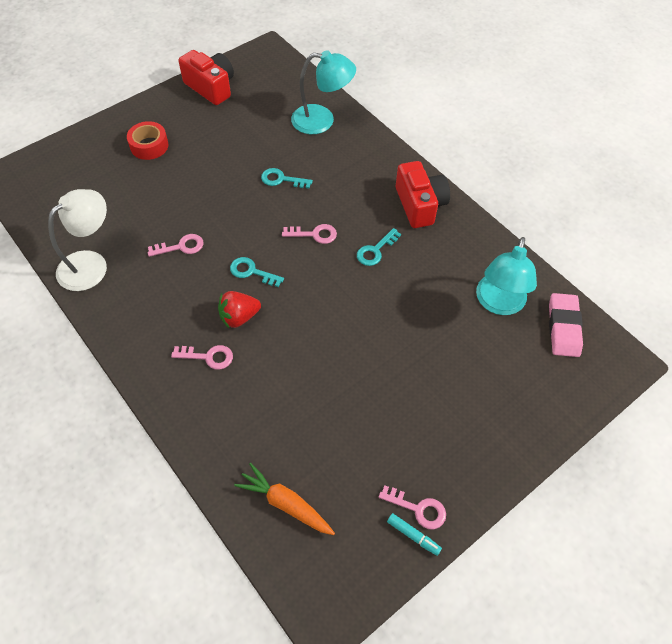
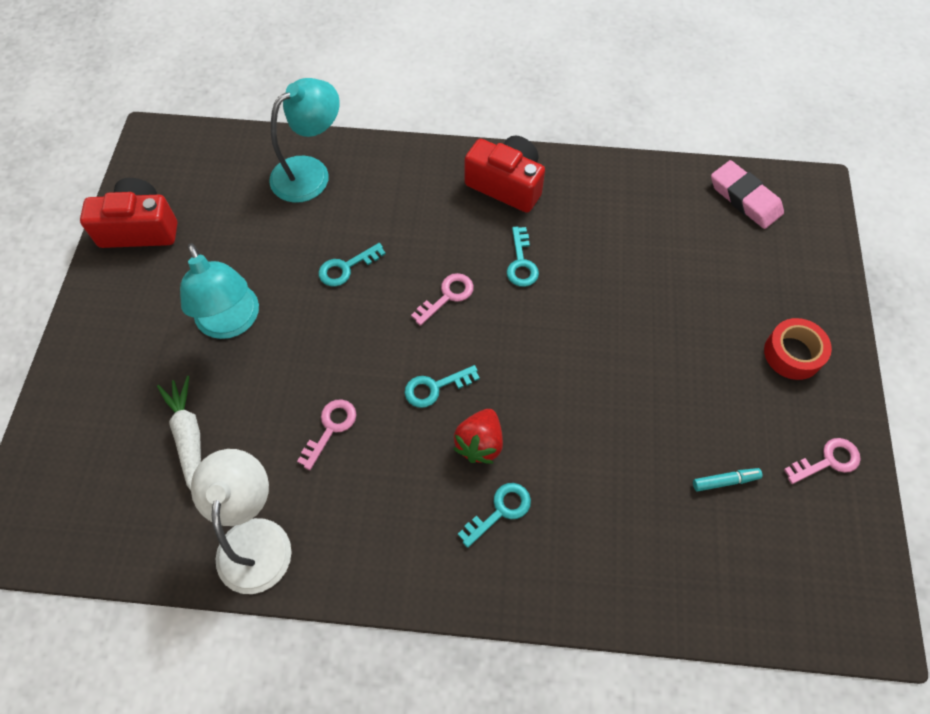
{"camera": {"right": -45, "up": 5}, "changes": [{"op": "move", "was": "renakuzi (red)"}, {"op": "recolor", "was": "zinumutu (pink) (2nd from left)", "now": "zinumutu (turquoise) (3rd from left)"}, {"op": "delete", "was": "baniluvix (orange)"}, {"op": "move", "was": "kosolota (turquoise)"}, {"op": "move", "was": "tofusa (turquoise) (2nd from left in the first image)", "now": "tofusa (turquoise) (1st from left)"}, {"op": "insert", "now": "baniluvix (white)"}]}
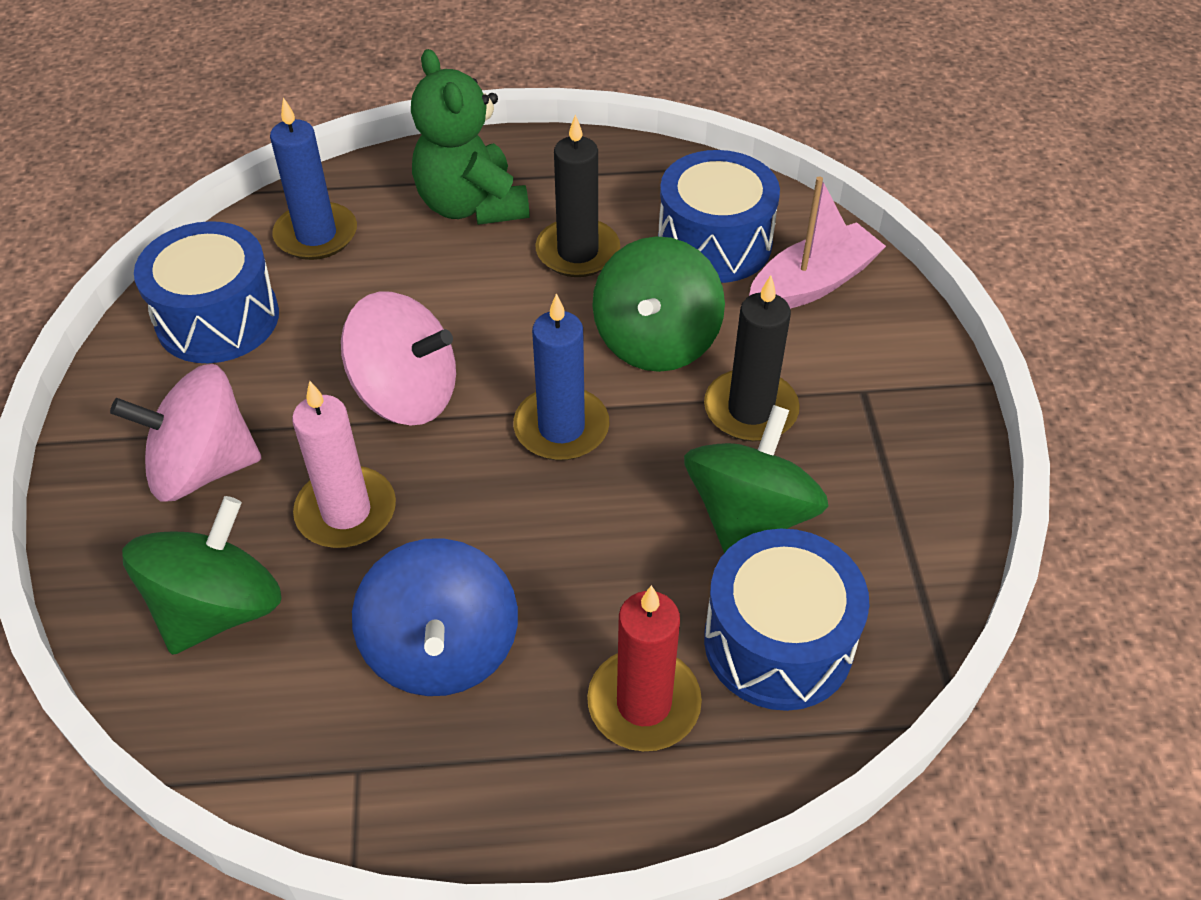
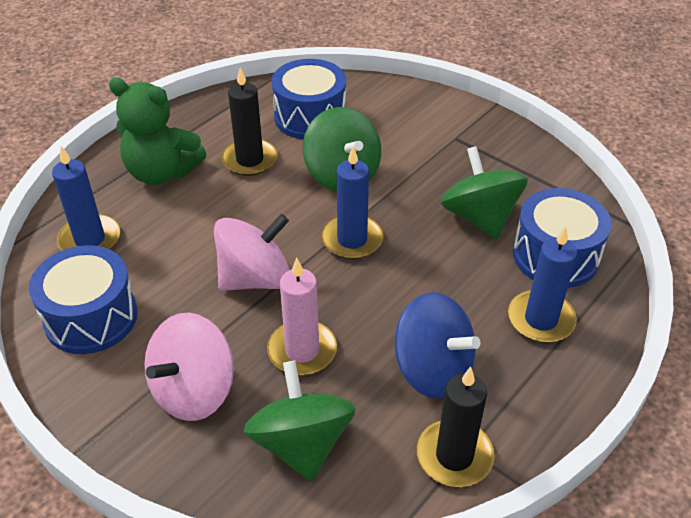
{"camera": {"right": -45, "up": -5}, "changes": [{"op": "recolor", "was": "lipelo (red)", "now": "lipelo (blue) (3rd from left)"}, {"op": "move", "was": "lipelo (black) (2nd from left)"}, {"op": "delete", "was": "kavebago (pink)"}]}
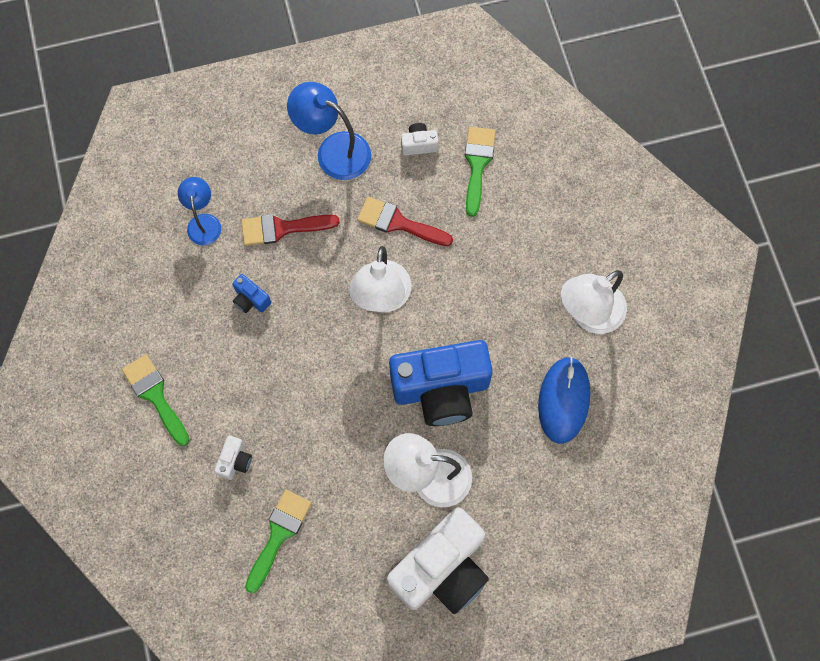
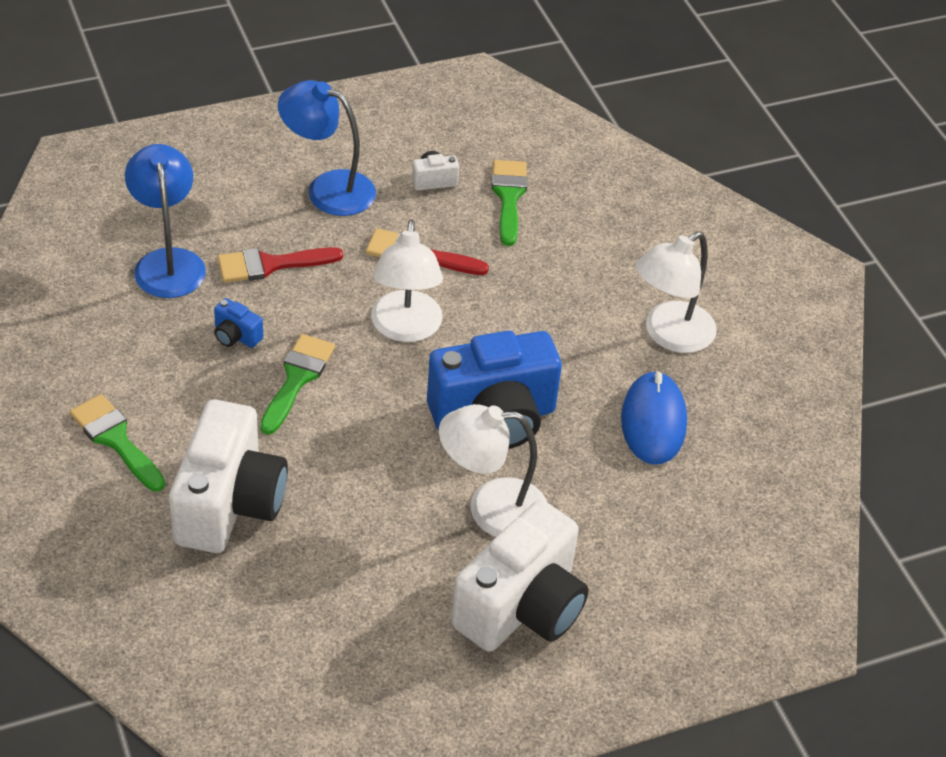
{"camera": {"right": -10, "up": -25}, "changes": [{"op": "resize", "was": "tofusa (blue) (1st from left)", "ratio": 1.6}, {"op": "resize", "was": "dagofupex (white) (1st from left)", "ratio": 2.48}, {"op": "move", "was": "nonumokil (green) (2nd from left)"}]}
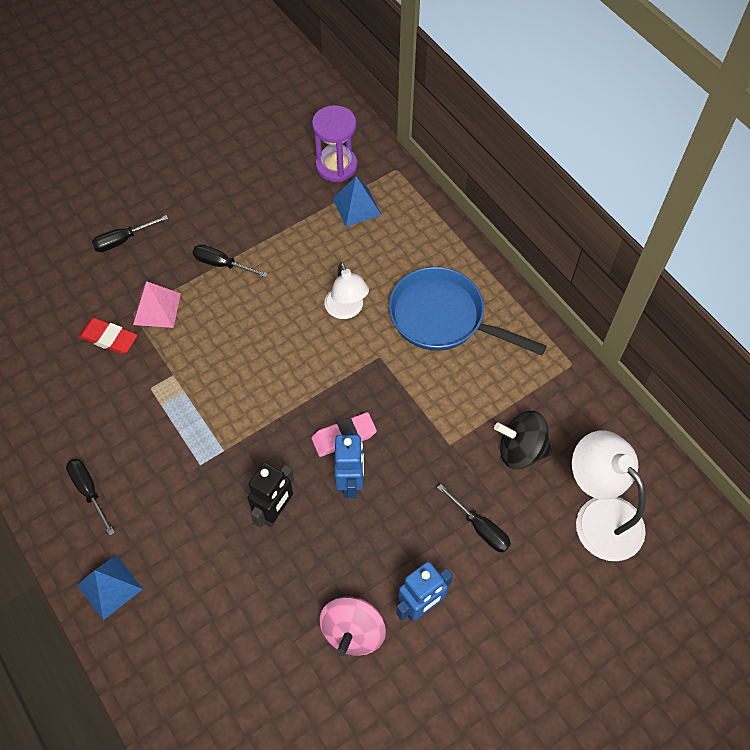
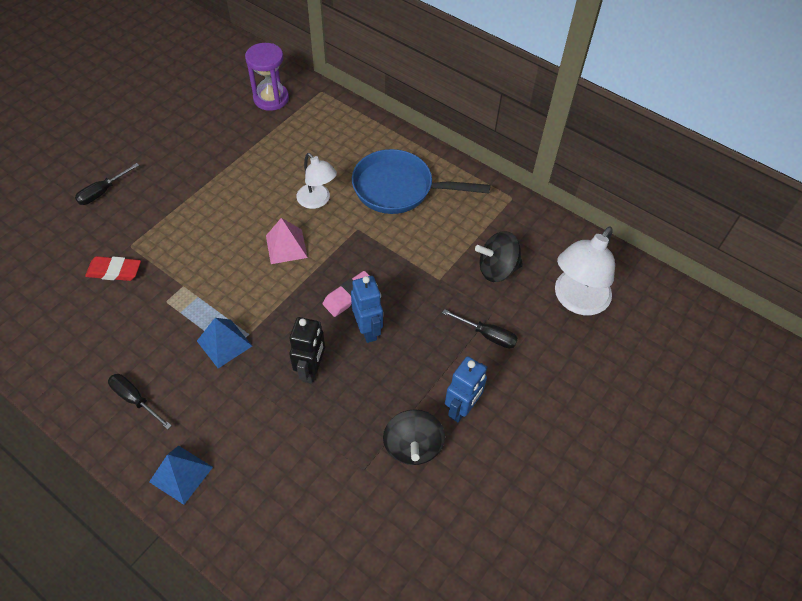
{"camera": {"right": -20, "up": -5}, "changes": [{"op": "move", "was": "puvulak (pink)"}, {"op": "delete", "was": "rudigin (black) (3rd from left)"}, {"op": "recolor", "was": "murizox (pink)", "now": "murizox (black) (1st from left)"}, {"op": "move", "was": "puvulak (blue) (2nd from left)"}, {"op": "rotate", "was": "tofusa (white) (2nd from left)", "clockwise": -90}]}
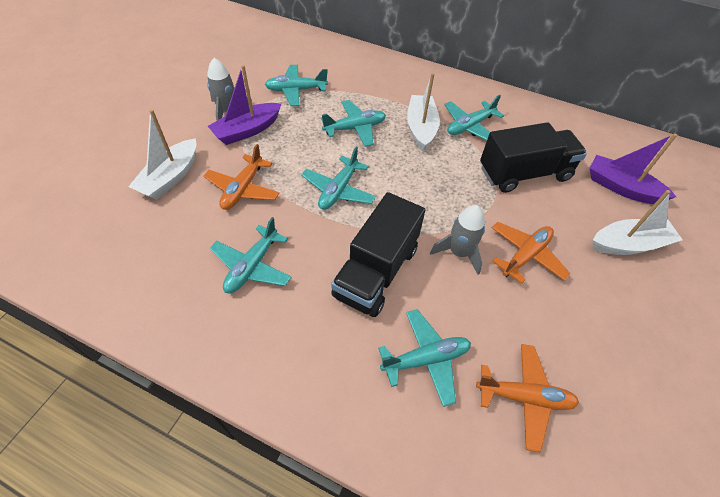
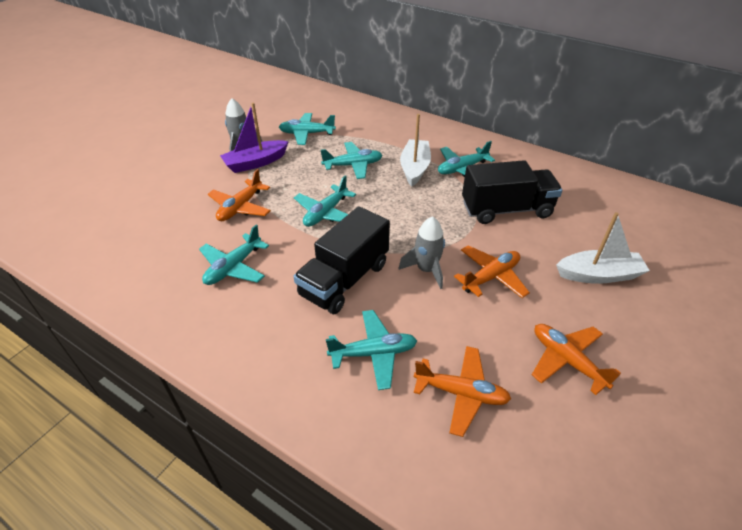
{"camera": {"right": 10, "up": -10}, "changes": [{"op": "delete", "was": "kavebago (white) (1st from left)"}, {"op": "delete", "was": "kavebago (purple) (2nd from left)"}, {"op": "insert", "now": "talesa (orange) (4th from left)"}]}
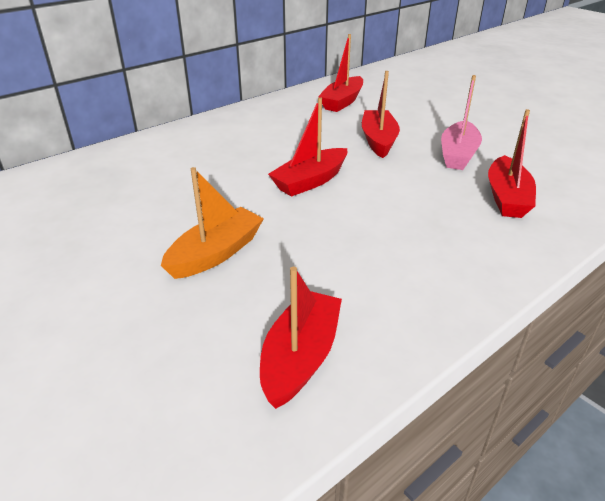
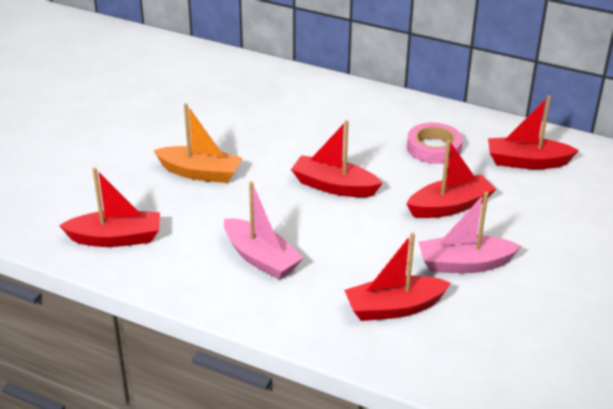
{"camera": {"right": 65, "up": 0}, "changes": [{"op": "insert", "now": "kavebago (pink) (1st from left)"}, {"op": "insert", "now": "renakuzi (pink)"}]}
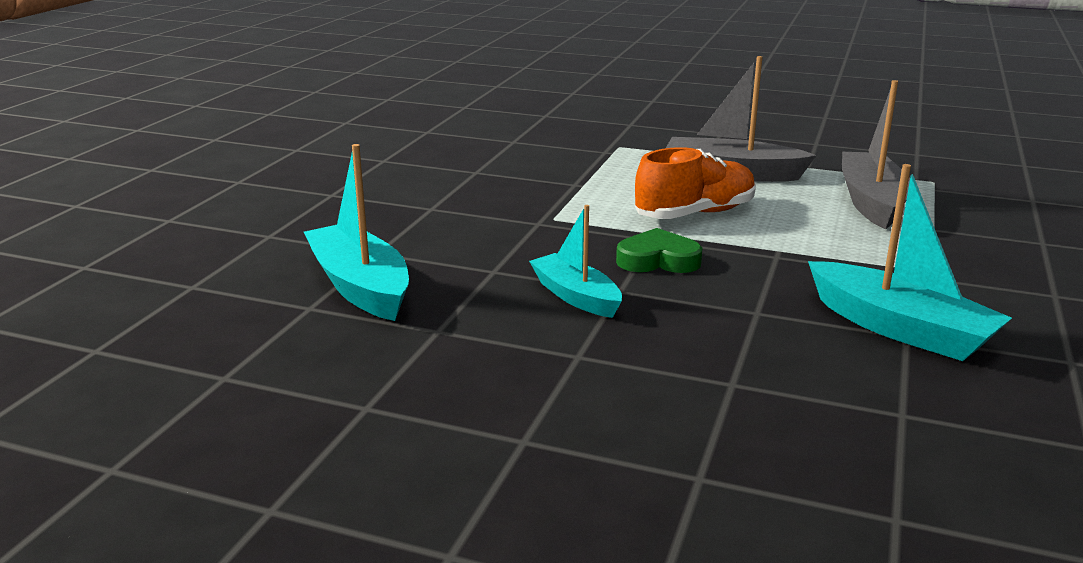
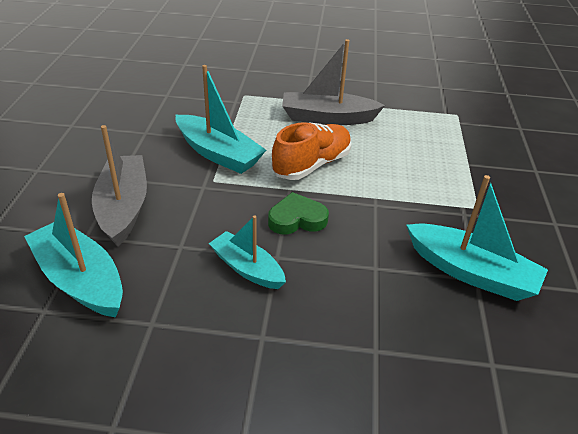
{"camera": {"right": -15, "up": 15}, "changes": [{"op": "move", "was": "kavebago (grey) (2nd from left in the first image)", "now": "kavebago (grey) (1st from left)"}, {"op": "insert", "now": "kavebago (turquoise) (2nd from left)"}]}
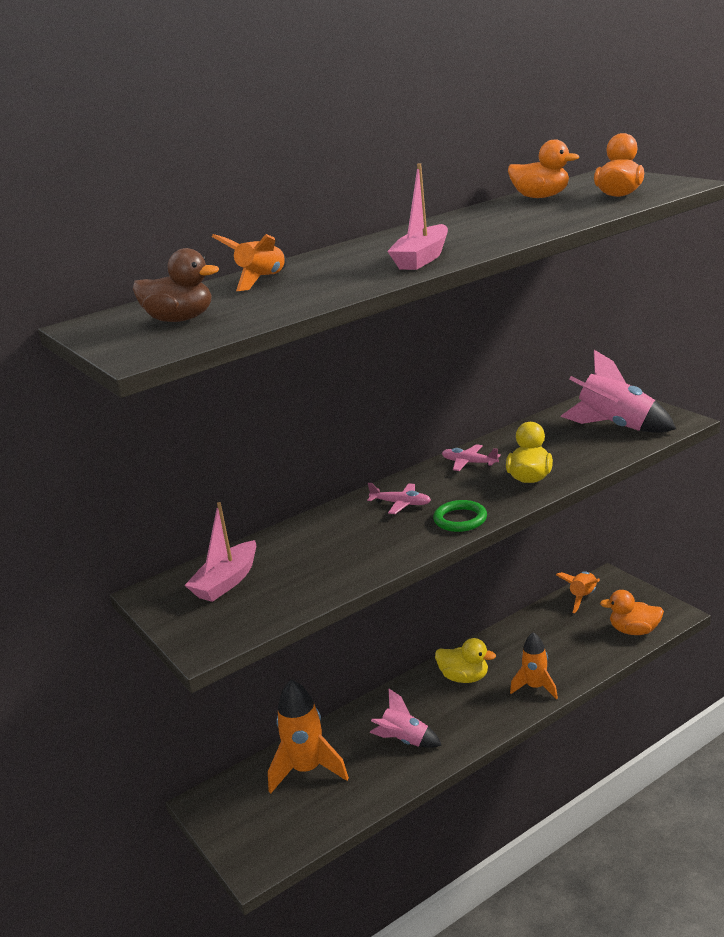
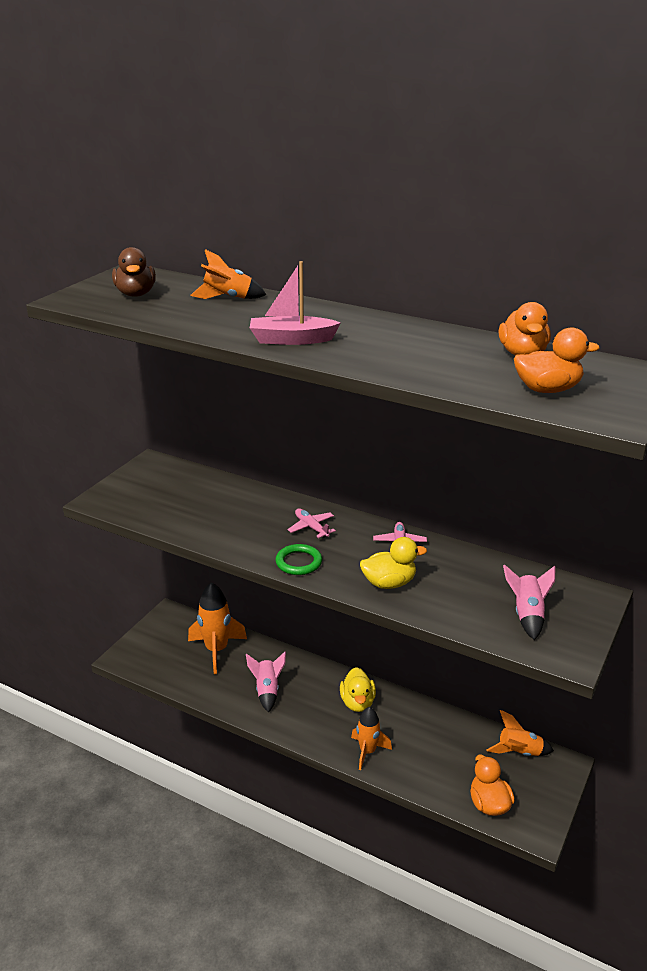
{"camera": {"right": 60, "up": 5}, "changes": [{"op": "delete", "was": "kavebago (pink) (1st from left)"}, {"op": "rotate", "was": "talesa (pink) (1st from left)", "clockwise": 150}, {"op": "resize", "was": "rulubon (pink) (2nd from left)", "ratio": 0.64}]}
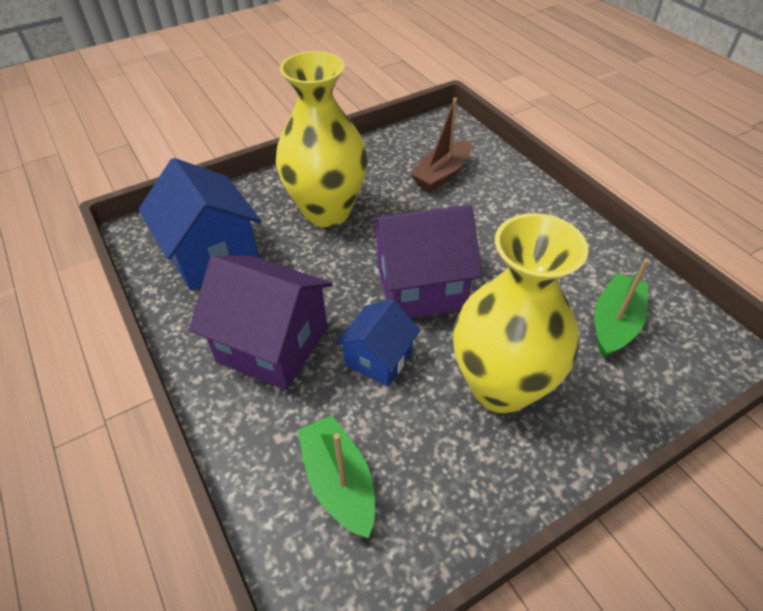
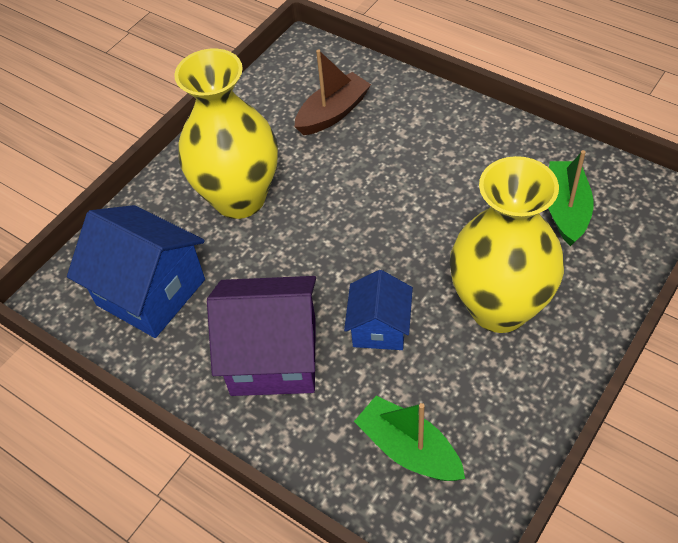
{"camera": {"right": -20, "up": 5}, "changes": [{"op": "delete", "was": "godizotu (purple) (2nd from left)"}, {"op": "rotate", "was": "kavebago (brown)", "clockwise": -150}]}
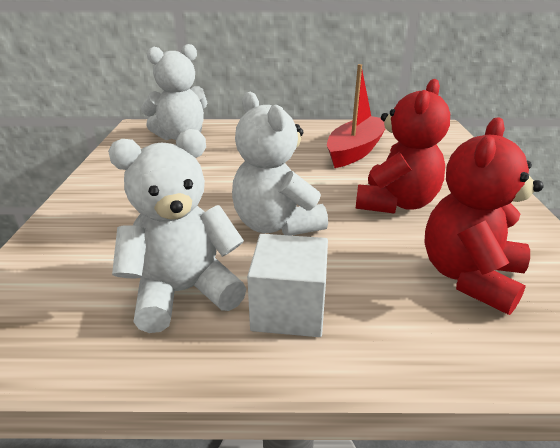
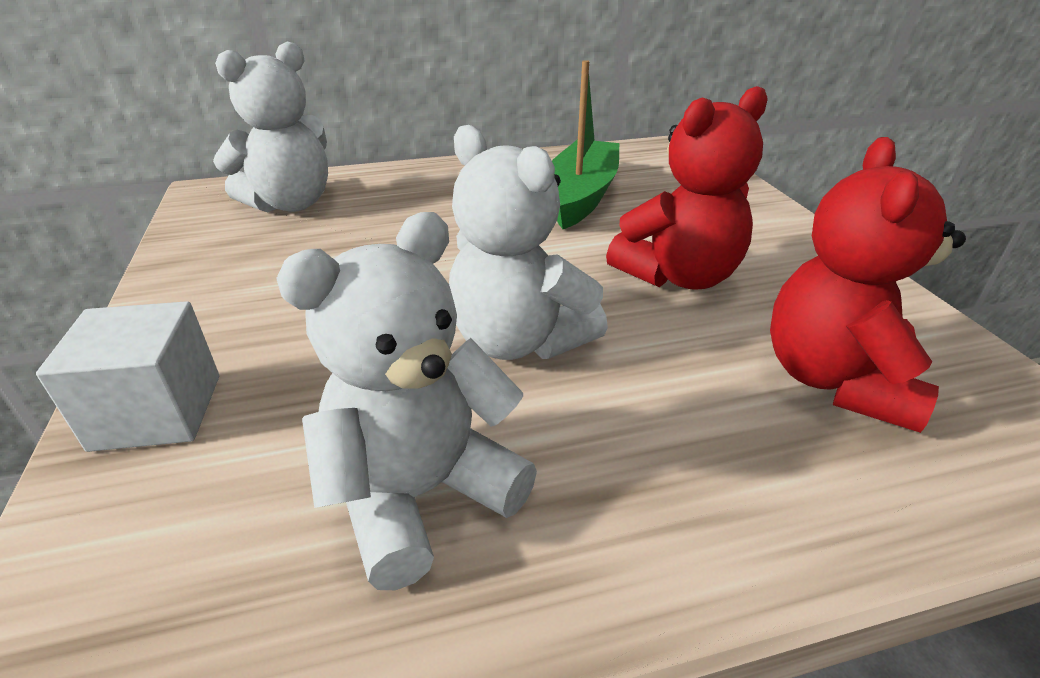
{"camera": {"right": -15, "up": 5}, "changes": [{"op": "move", "was": "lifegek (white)"}, {"op": "recolor", "was": "kavebago (red)", "now": "kavebago (green)"}, {"op": "rotate", "was": "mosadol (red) (1st from left)", "clockwise": 45}]}
